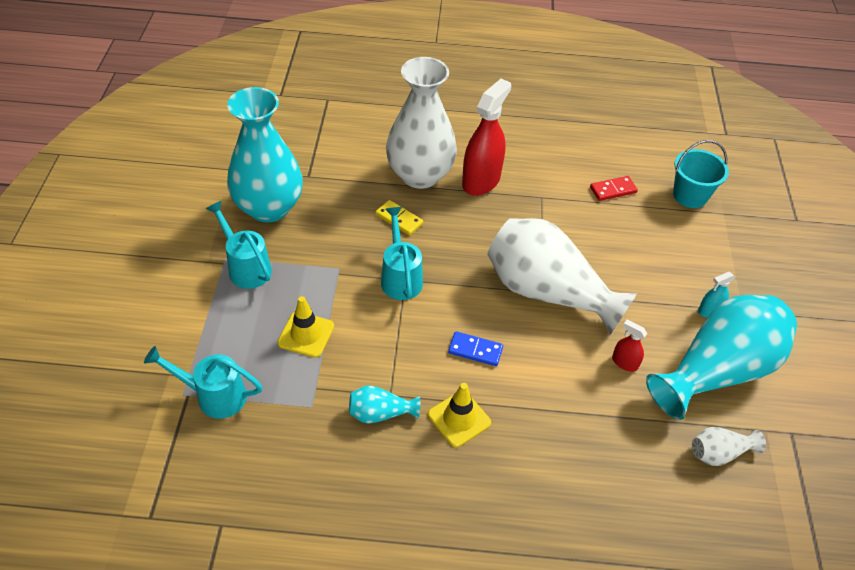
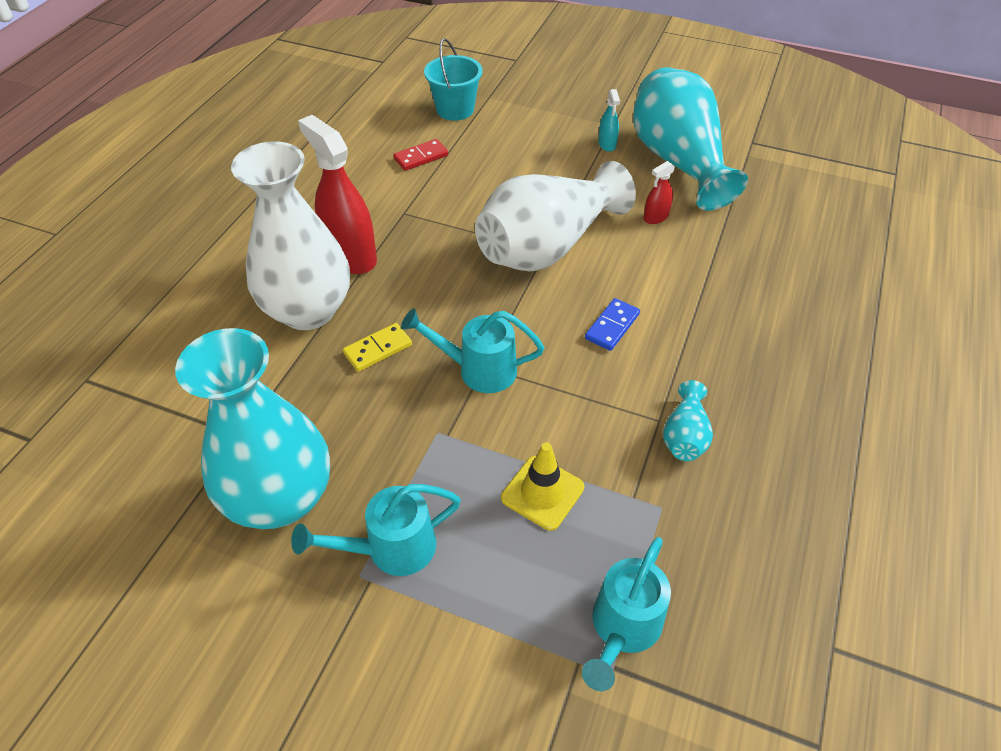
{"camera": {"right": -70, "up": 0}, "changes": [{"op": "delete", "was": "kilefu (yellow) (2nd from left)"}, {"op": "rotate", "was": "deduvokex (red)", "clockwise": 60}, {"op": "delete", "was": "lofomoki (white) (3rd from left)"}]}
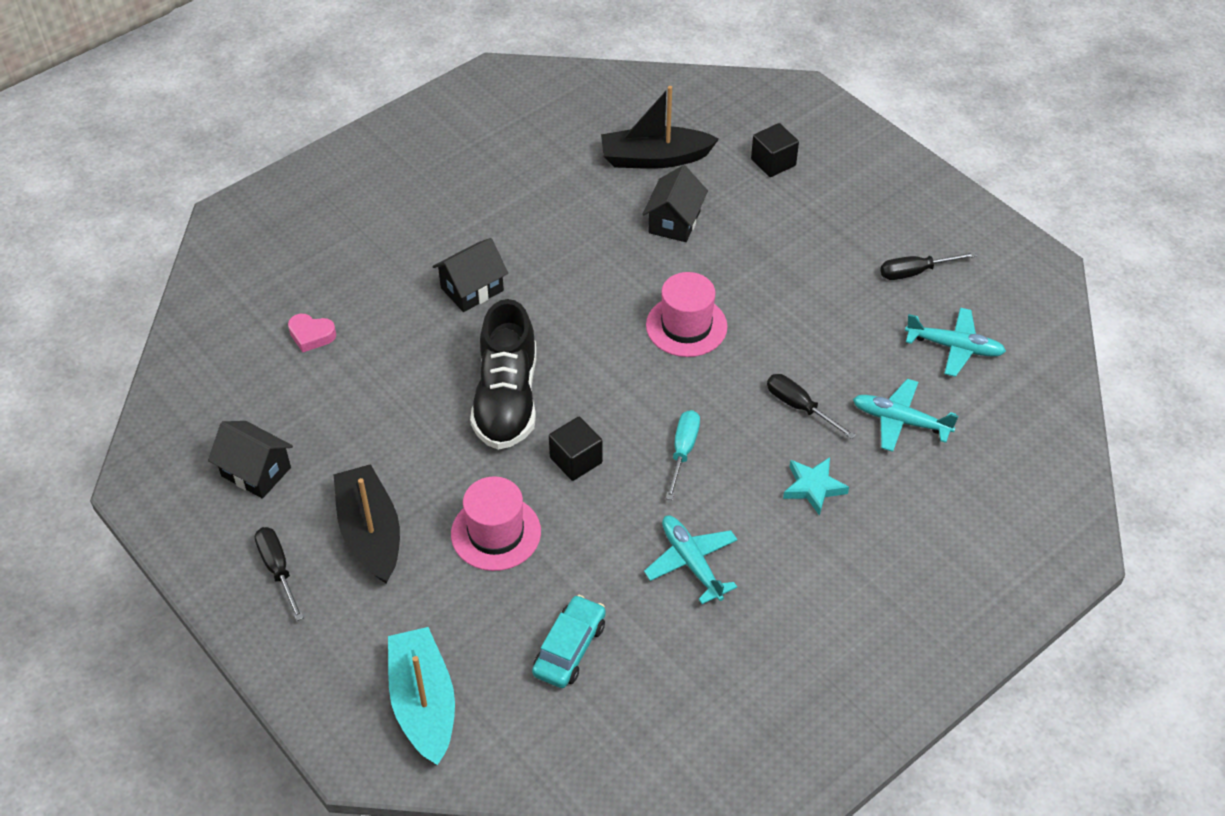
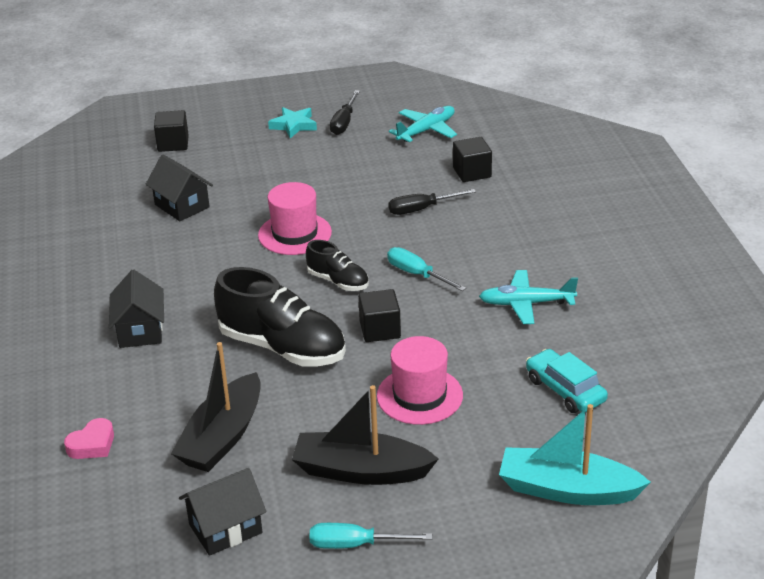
{"camera": {"right": -60, "up": -15}, "changes": [{"op": "recolor", "was": "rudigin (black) (1st from left)", "now": "rudigin (turquoise) (1st from left)"}, {"op": "move", "was": "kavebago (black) (2nd from left in the first image)", "now": "kavebago (black) (1st from left)"}, {"op": "move", "was": "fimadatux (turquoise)"}, {"op": "replace", "was": "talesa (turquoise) (2nd from left)", "now": "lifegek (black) (3rd from left)"}, {"op": "insert", "now": "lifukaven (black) (2nd from left)"}]}
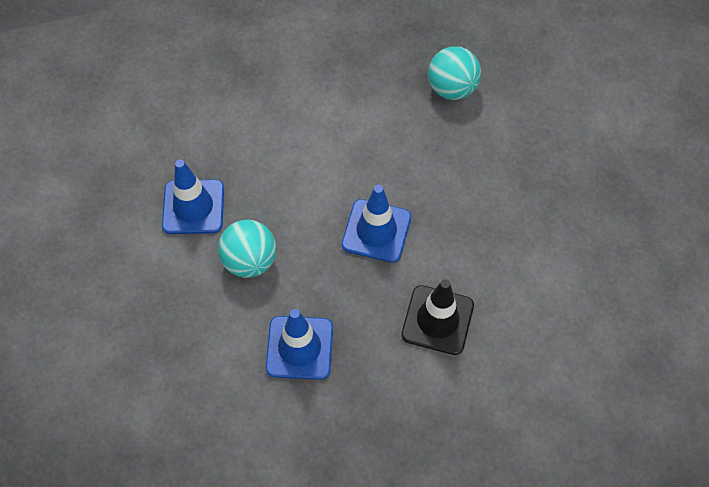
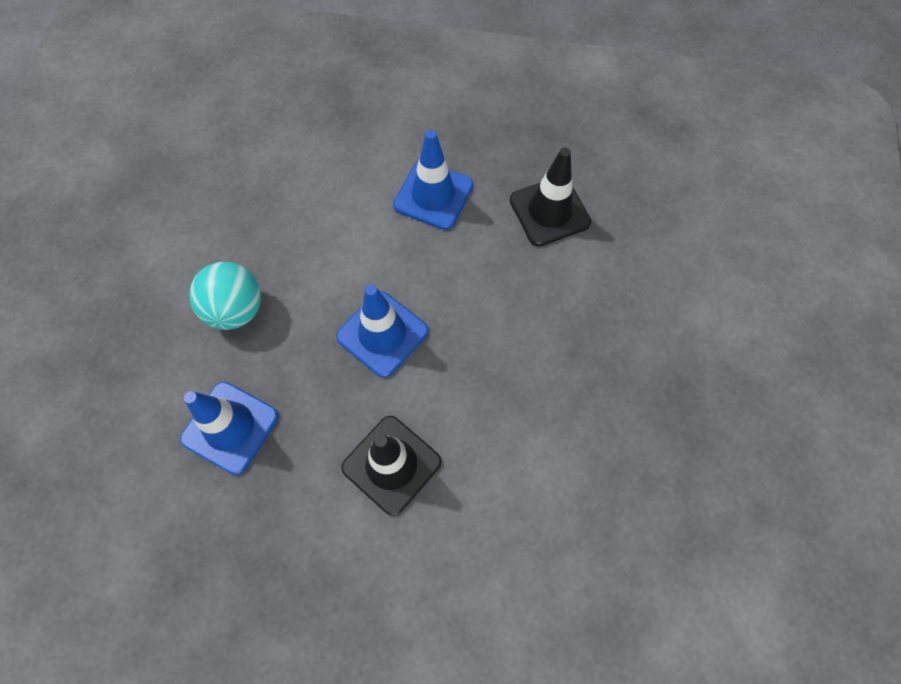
{"camera": {"right": 25, "up": 5}, "changes": [{"op": "move", "was": "kilefu (blue) (1st from left in the first image)", "now": "kilefu (blue) (3rd from left)"}, {"op": "replace", "was": "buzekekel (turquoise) (2nd from left)", "now": "kilefu (black) (2nd from left)"}]}
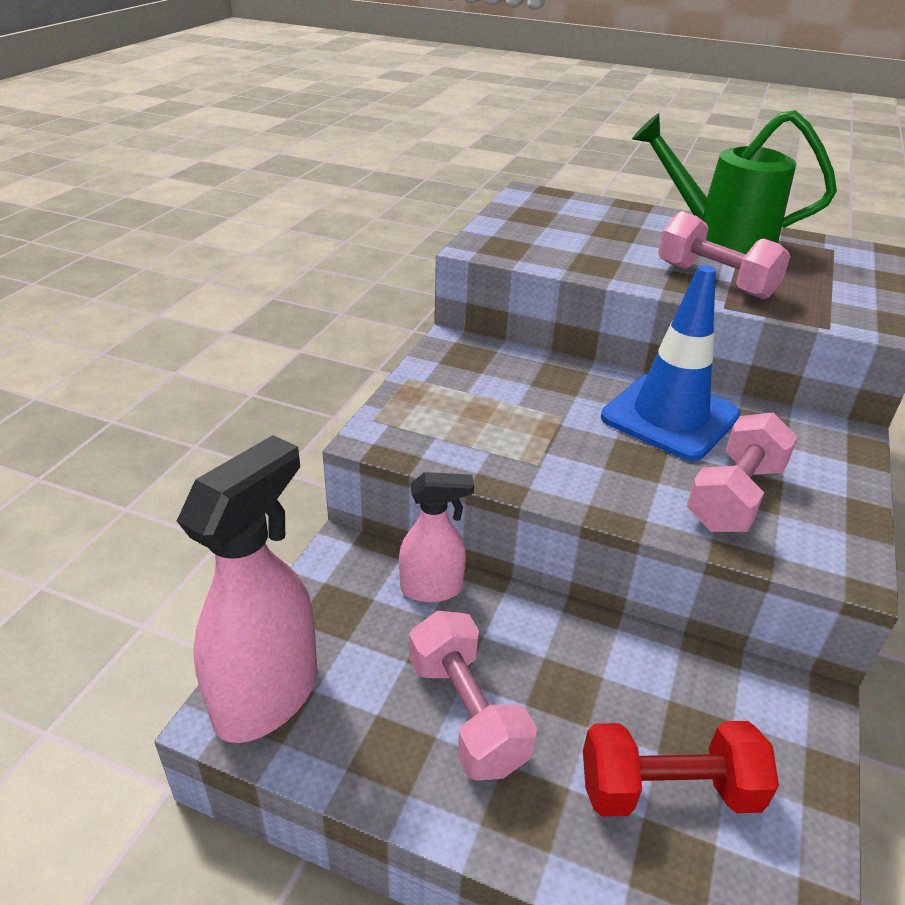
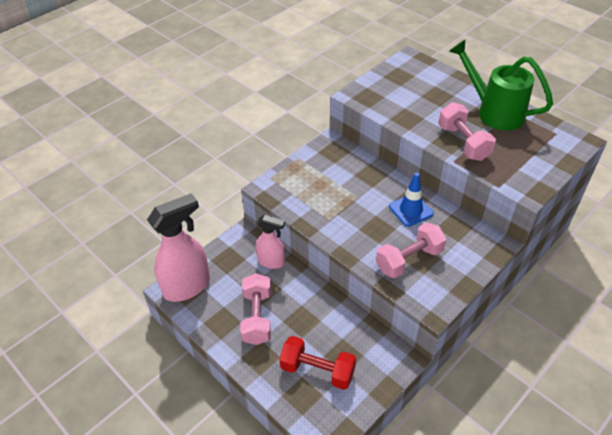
{"camera": {"right": 25, "up": 10}, "changes": [{"op": "resize", "was": "kilefu (blue)", "ratio": 0.62}]}
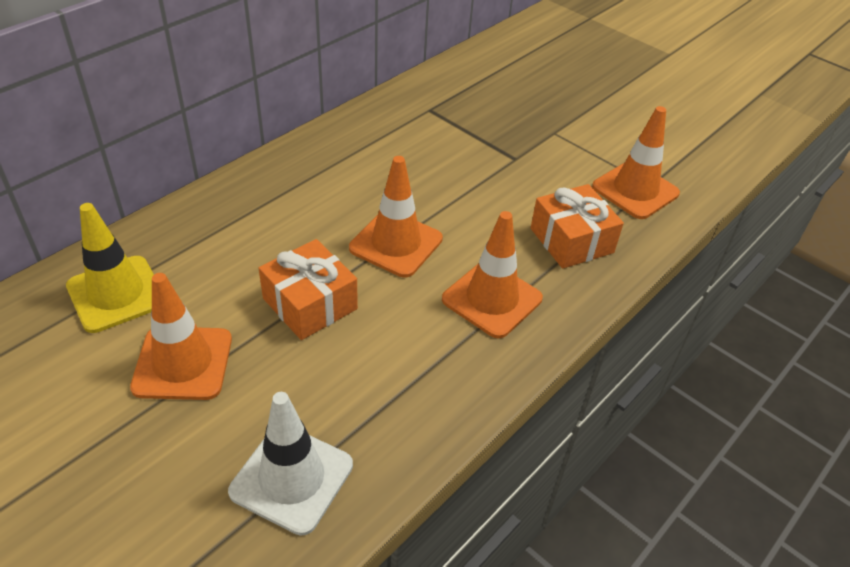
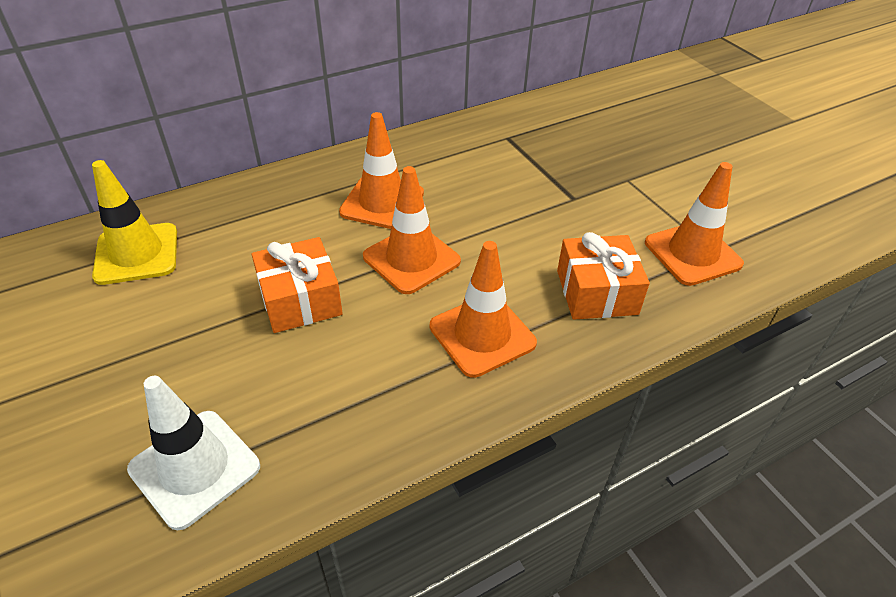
{"camera": {"right": 20, "up": 0}, "changes": [{"op": "move", "was": "kilefu (orange) (1st from left)"}]}
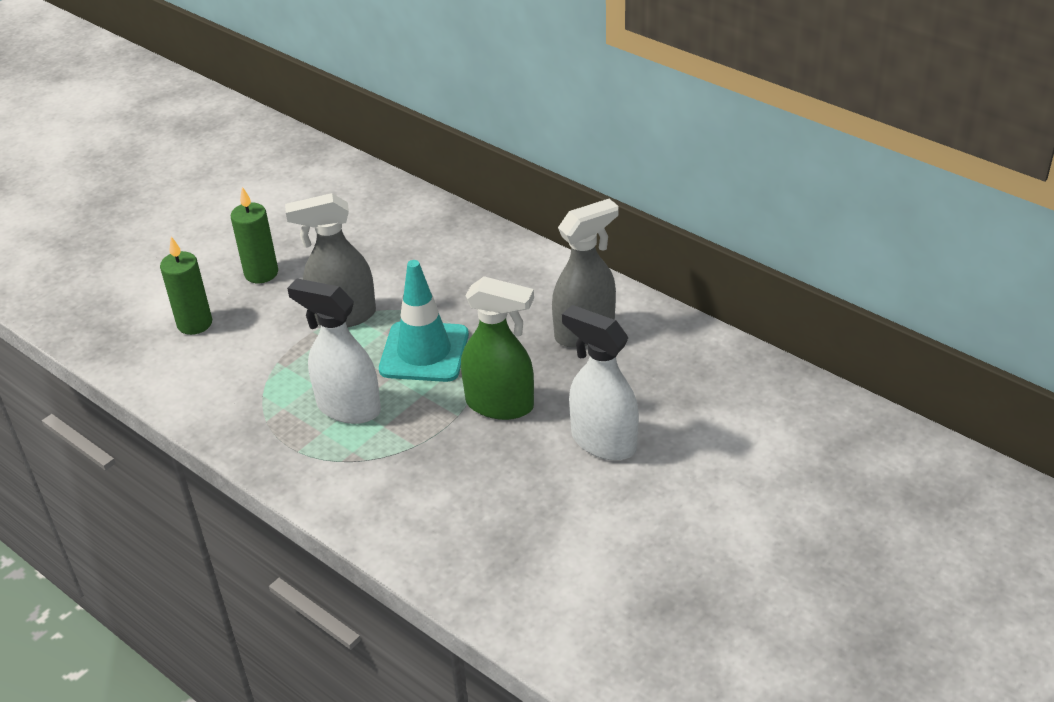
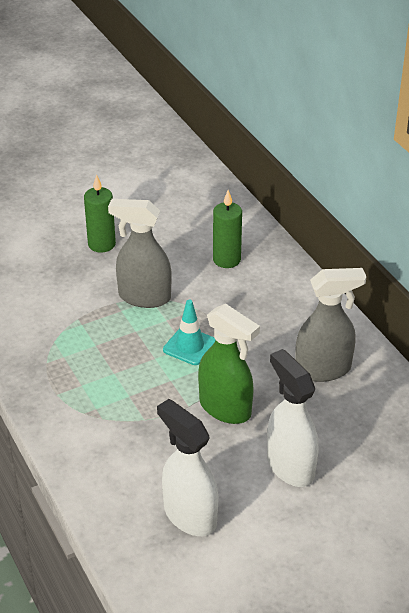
{"camera": {"right": 20, "up": 0}, "changes": [{"op": "move", "was": "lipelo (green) (1st from left in the first image)", "now": "lipelo (green) (2nd from left)"}, {"op": "move", "was": "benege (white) (1st from left)"}, {"op": "resize", "was": "kilefu (turquoise)", "ratio": 0.64}]}
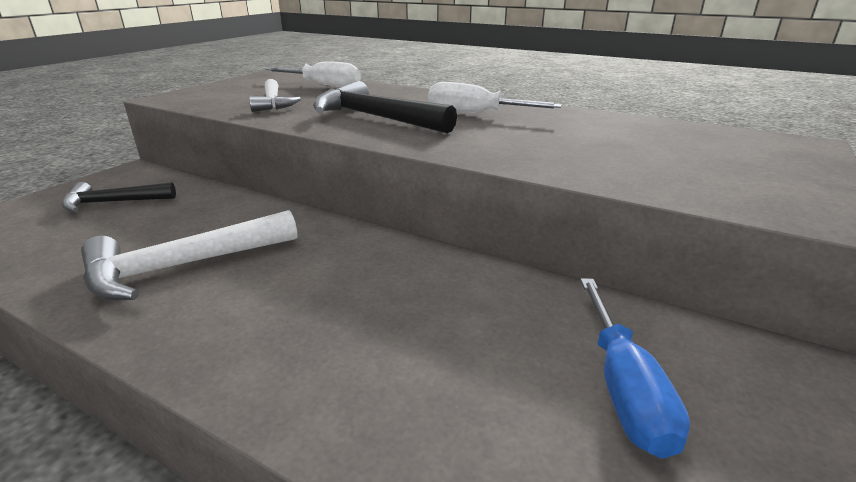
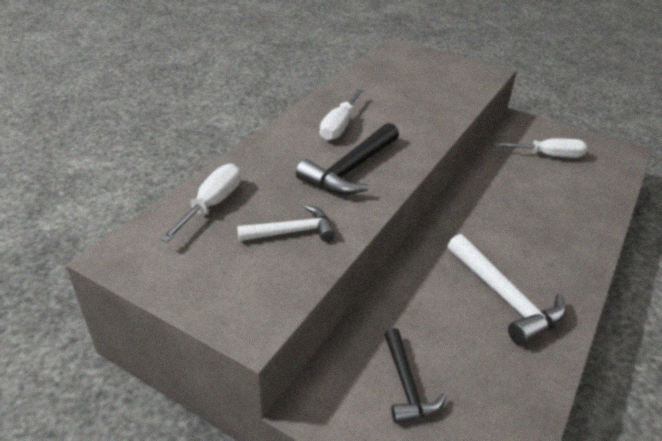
{"camera": {"right": -90, "up": 10}, "changes": [{"op": "recolor", "was": "rudigin (blue)", "now": "rudigin (white) (3rd from left)"}]}
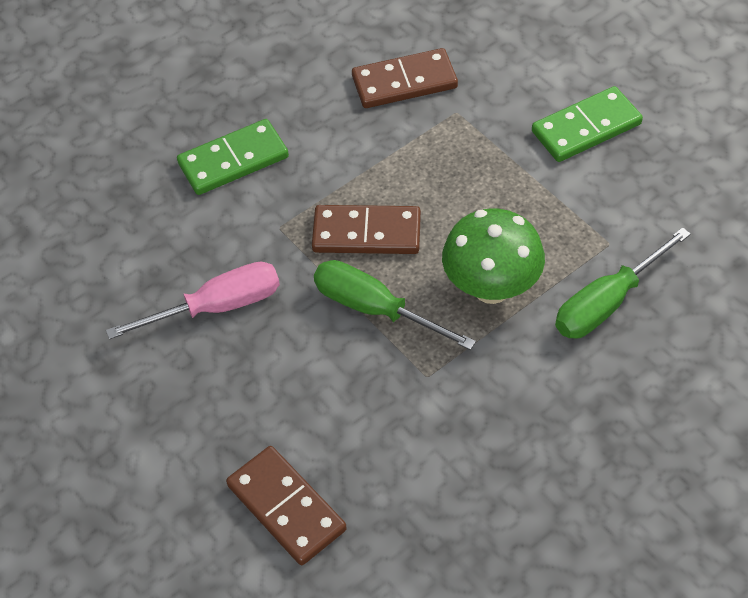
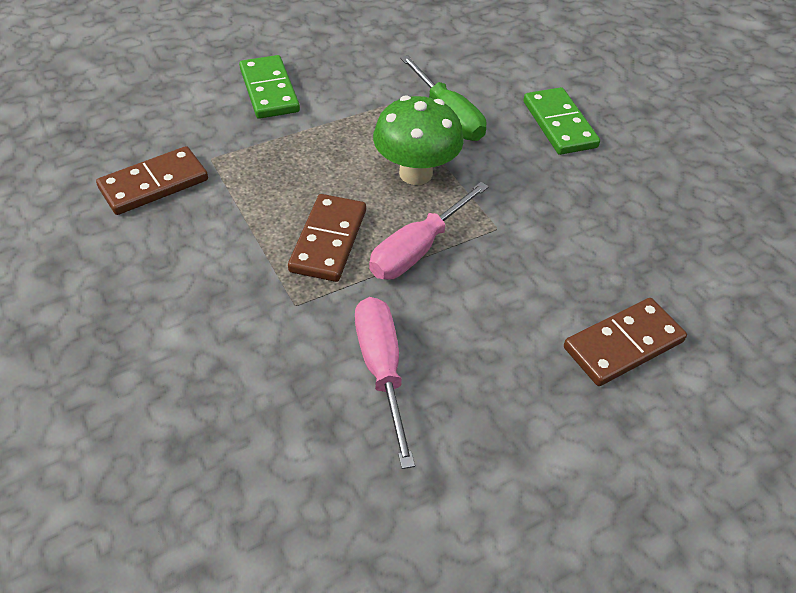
{"camera": {"right": -85, "up": -5}, "changes": [{"op": "move", "was": "deduvokex (green) (1st from left in the first image)", "now": "deduvokex (green) (2nd from left)"}, {"op": "recolor", "was": "rudigin (green) (1st from left)", "now": "rudigin (pink) (2nd from left)"}, {"op": "rotate", "was": "deduvokex (brown) (3rd from left in the first image)", "clockwise": 60}]}
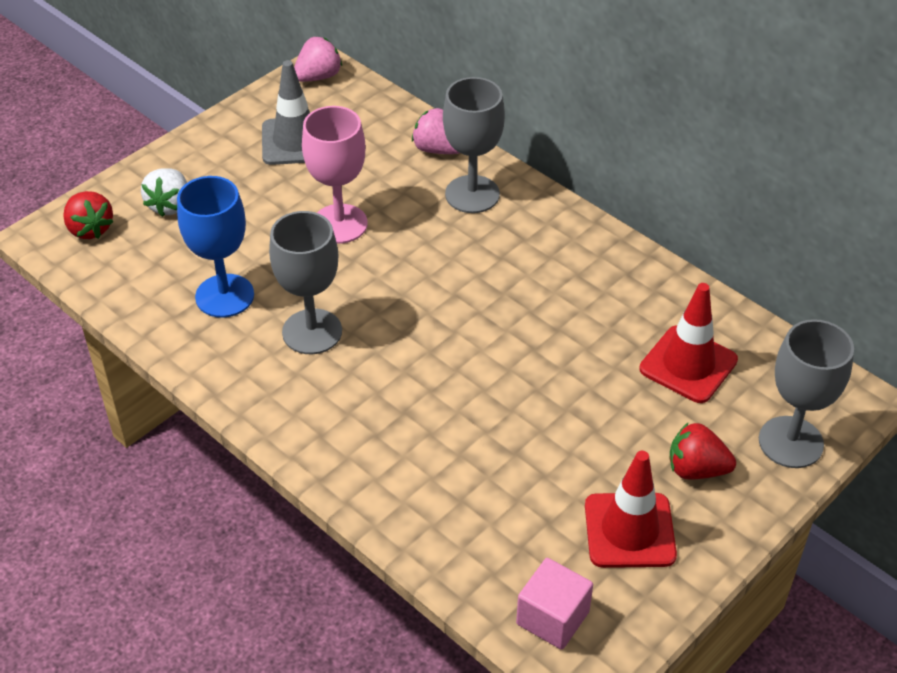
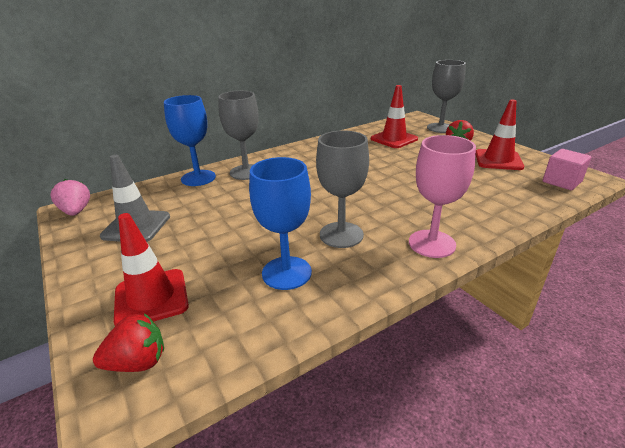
{"camera": {"right": -75, "up": -15}, "changes": [{"op": "replace", "was": "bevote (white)", "now": "kilefu (red) (1st from left)"}, {"op": "move", "was": "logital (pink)"}, {"op": "replace", "was": "bevote (pink) (2nd from left)", "now": "logital (blue) (1st from left)"}]}
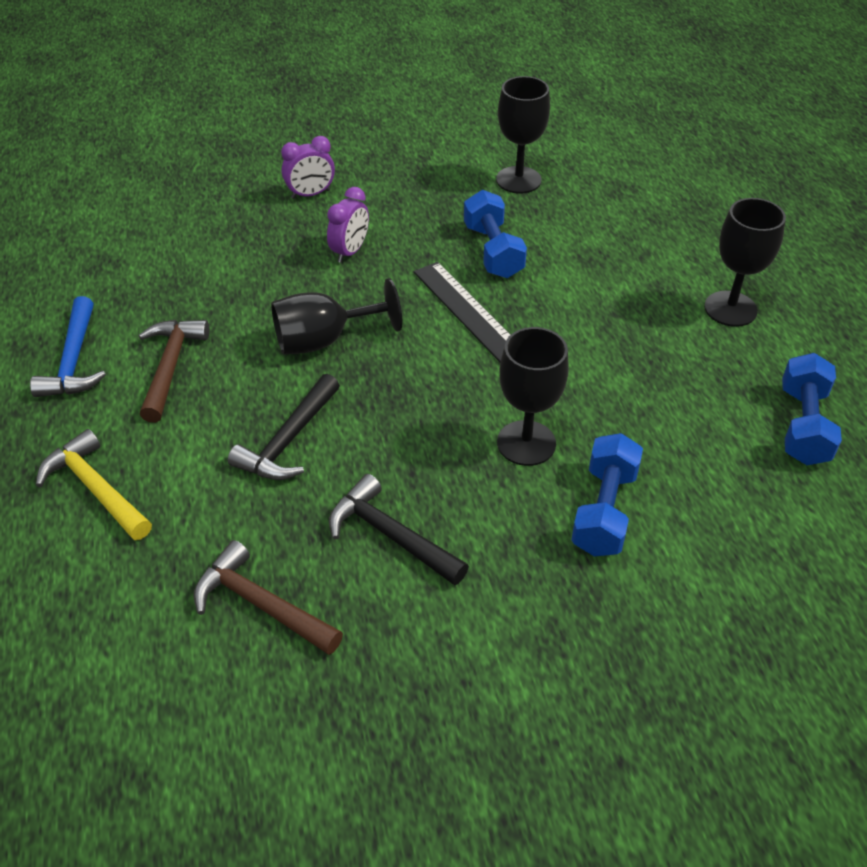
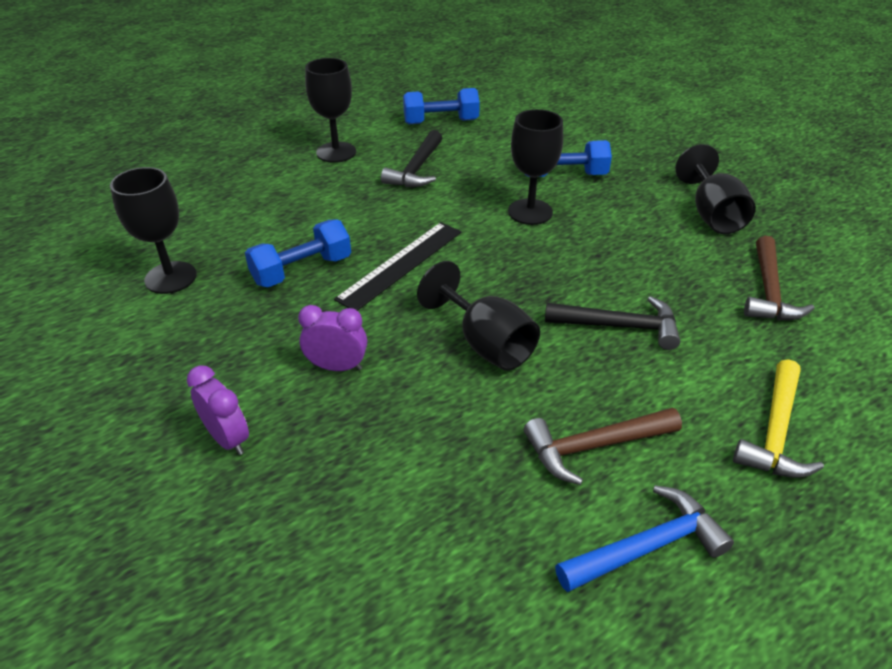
{"camera": {"right": -110, "up": -5}, "changes": [{"op": "move", "was": "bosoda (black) (2nd from left in the first image)", "now": "bosoda (black) (1st from left)"}, {"op": "insert", "now": "logital (black) (5th from left)"}]}
